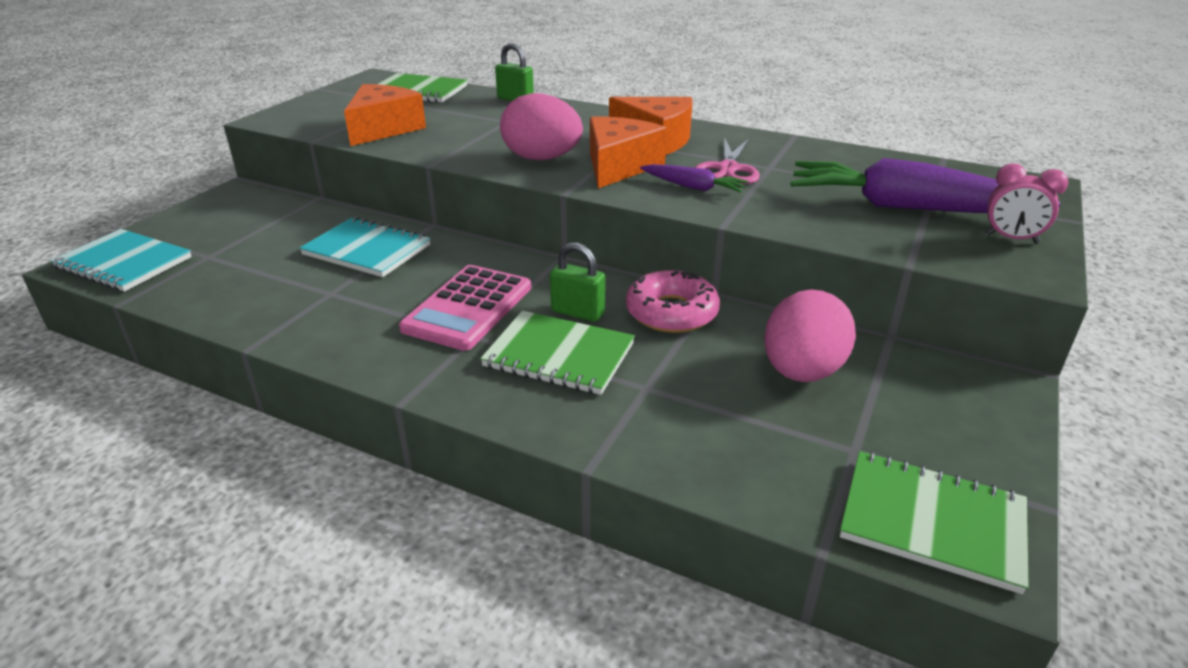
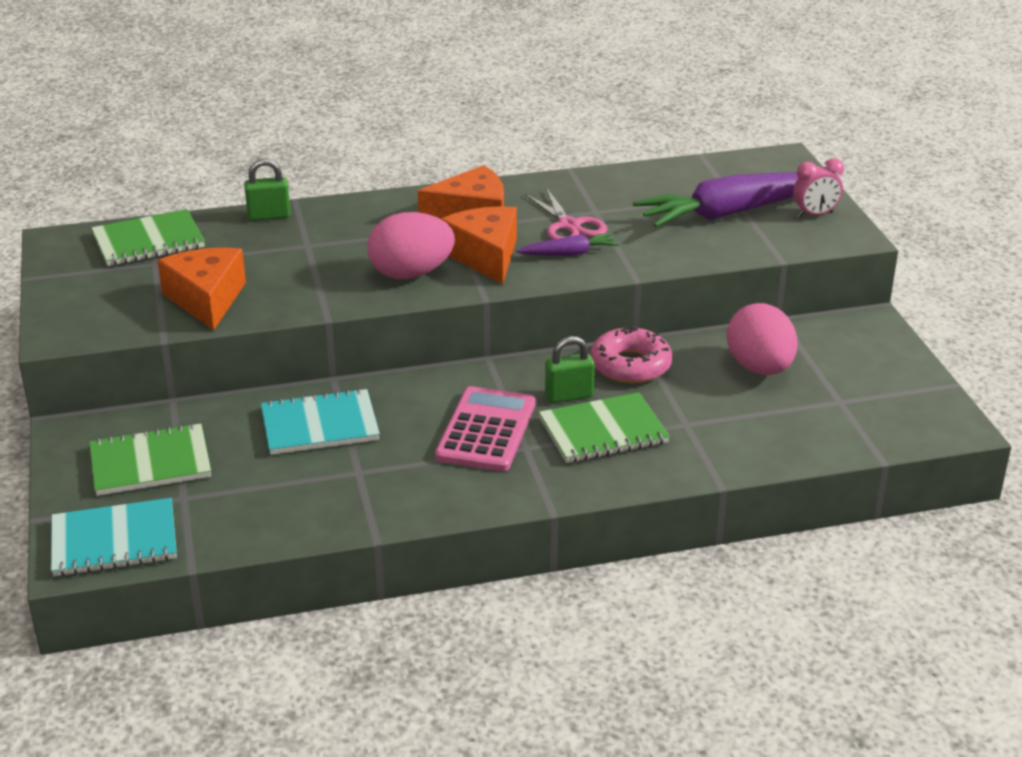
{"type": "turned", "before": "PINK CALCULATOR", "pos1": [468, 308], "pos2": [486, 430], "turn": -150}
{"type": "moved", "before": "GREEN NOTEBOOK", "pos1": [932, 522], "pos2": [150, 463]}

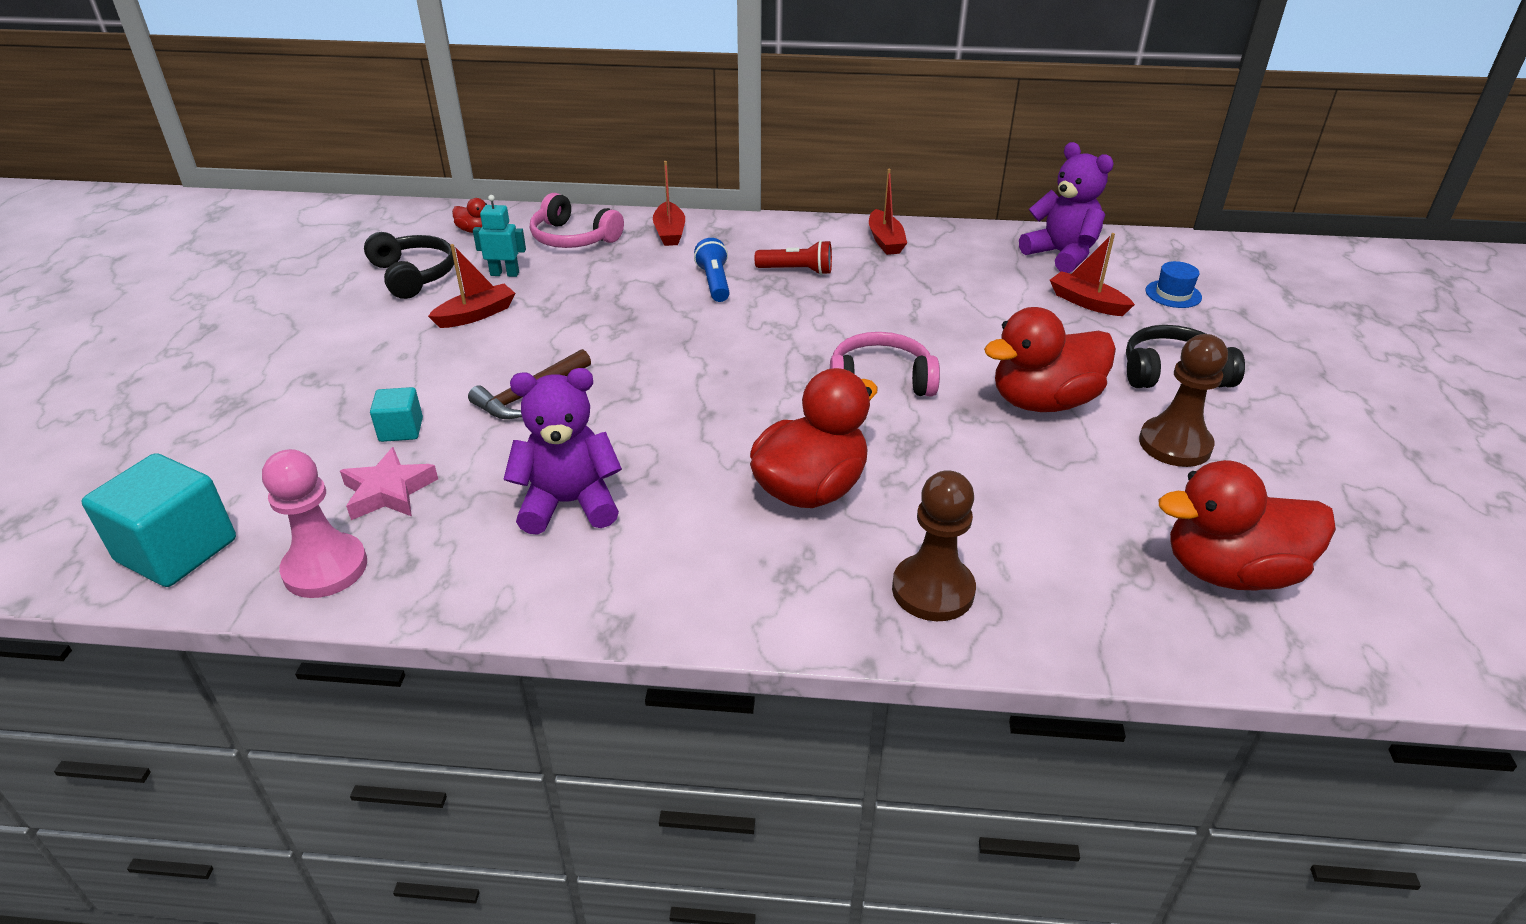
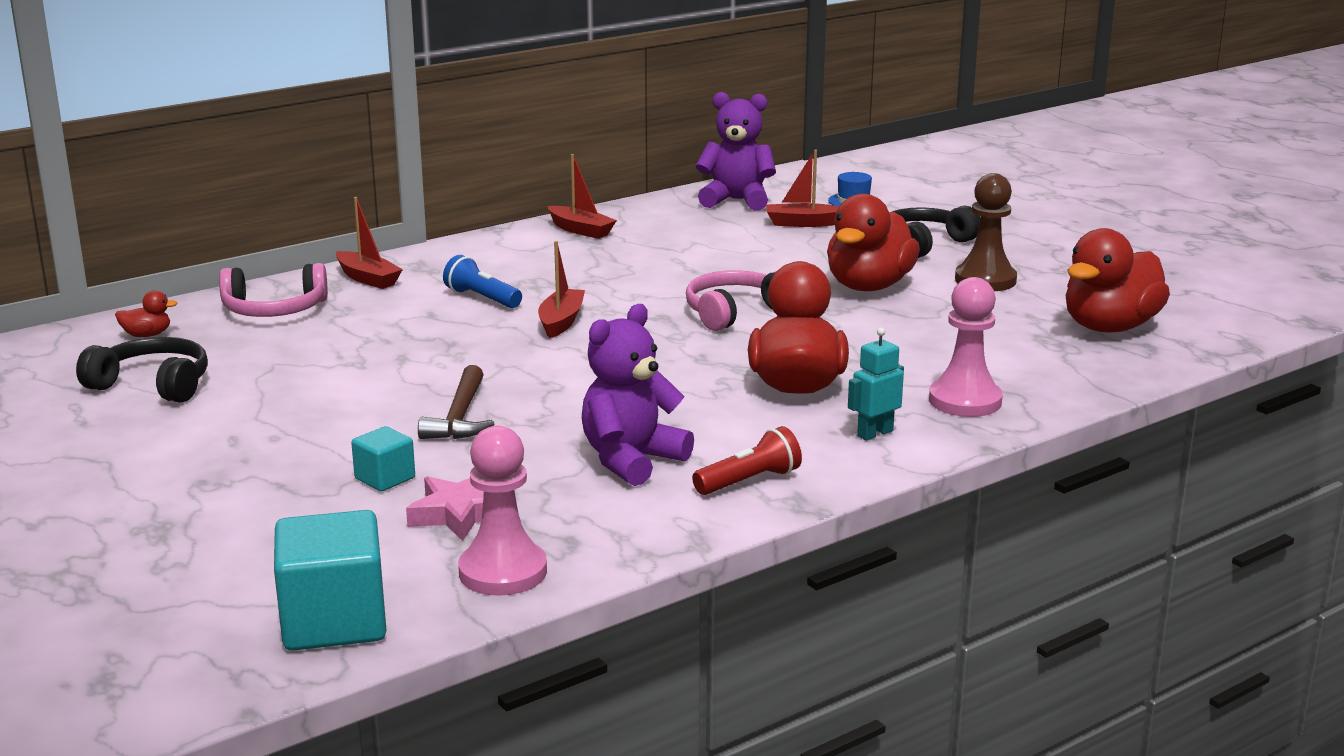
{"type": "moved", "before": "RED BOAT", "pos1": [476, 315], "pos2": [561, 322]}
{"type": "moved", "before": "TURQUOISE ROBOT", "pos1": [505, 274], "pos2": [874, 433]}
{"type": "moved", "before": "RED FLASHLIGHT", "pos1": [797, 271], "pos2": [749, 481]}
{"type": "recoloured", "before": "BROWN PAWN", "after": "PINK PAWN", "pos1": [933, 590], "pos2": [965, 401]}

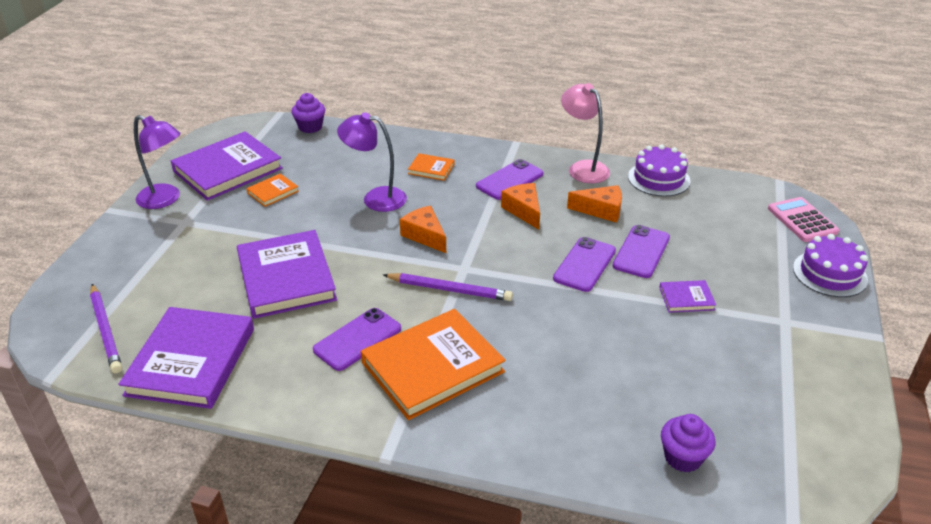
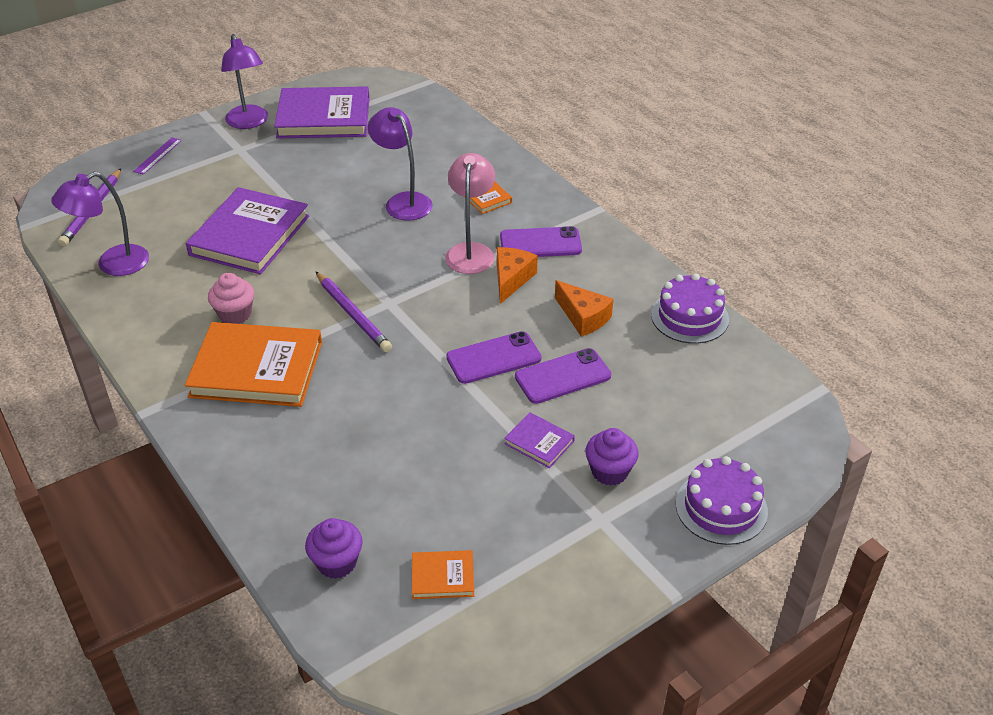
{"type": "replaced", "before": "PURPLE BOOK", "after": "PURPLE LAMP", "pos1": [191, 361], "pos2": [113, 265]}
{"type": "moved", "before": "ORANGE BOOK", "pos1": [273, 192], "pos2": [442, 577]}
{"type": "moved", "before": "PURPLE CUPCAKE", "pos1": [310, 127], "pos2": [609, 471]}
{"type": "replaced", "before": "PURPLE PHONE", "after": "PINK CUPCAKE", "pos1": [357, 339], "pos2": [235, 314]}
{"type": "removed", "before": "ORANGE CHEESE", "pos1": [425, 236]}
{"type": "moved", "before": "PINK LAMP", "pos1": [583, 168], "pos2": [471, 251]}
{"type": "removed", "before": "PINK CALCULATOR", "pos1": [802, 220]}
{"type": "added", "after": "PURPLE RULER", "pos2": [158, 156]}

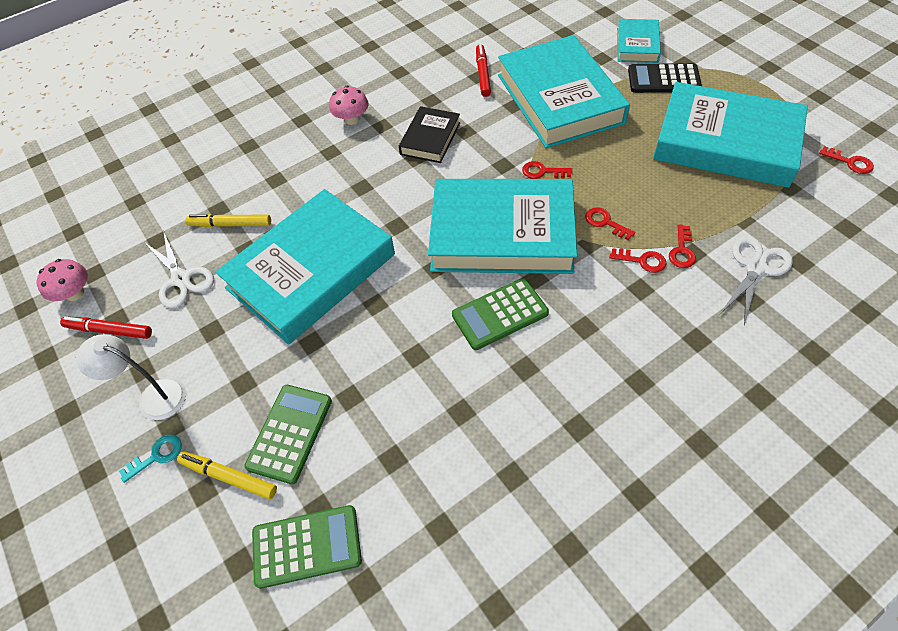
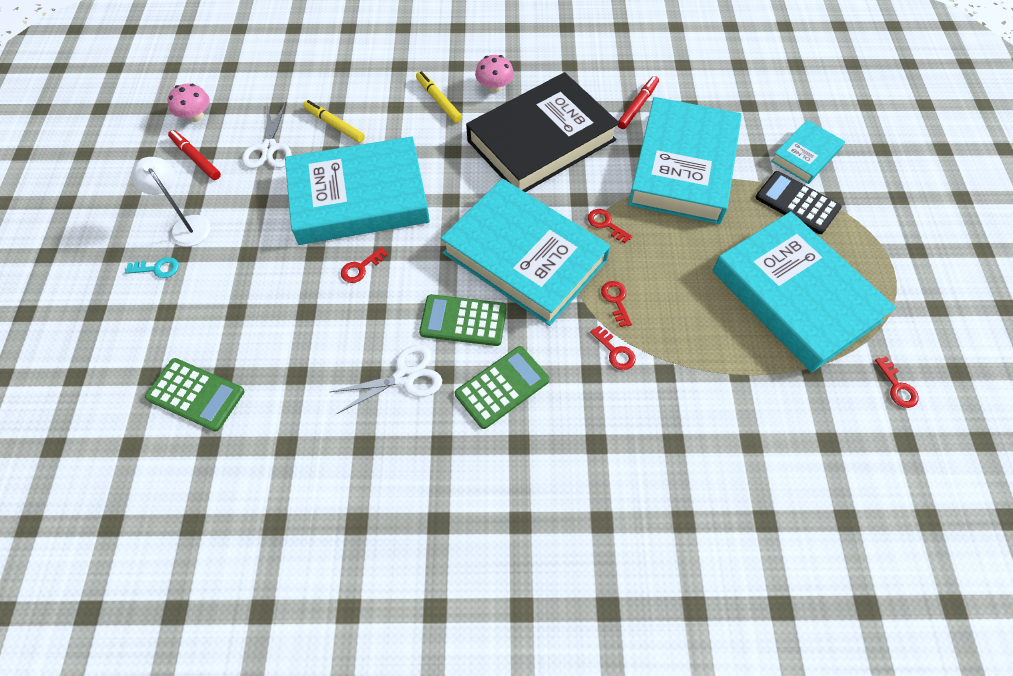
{"type": "moved", "before": "YELLOW MARKER", "pos1": [229, 477], "pos2": [438, 101]}
{"type": "moved", "before": "GREEN CALCULATOR", "pos1": [290, 433], "pos2": [502, 387]}
{"type": "resized", "before": "BLACK BOOK", "pos1": [430, 138], "pos2": [541, 140], "scale": 2.04}
{"type": "moved", "before": "RED KEY", "pos1": [682, 251], "pos2": [360, 268]}
{"type": "moved", "before": "WHITE SCISSORS", "pos1": [756, 267], "pos2": [405, 377]}

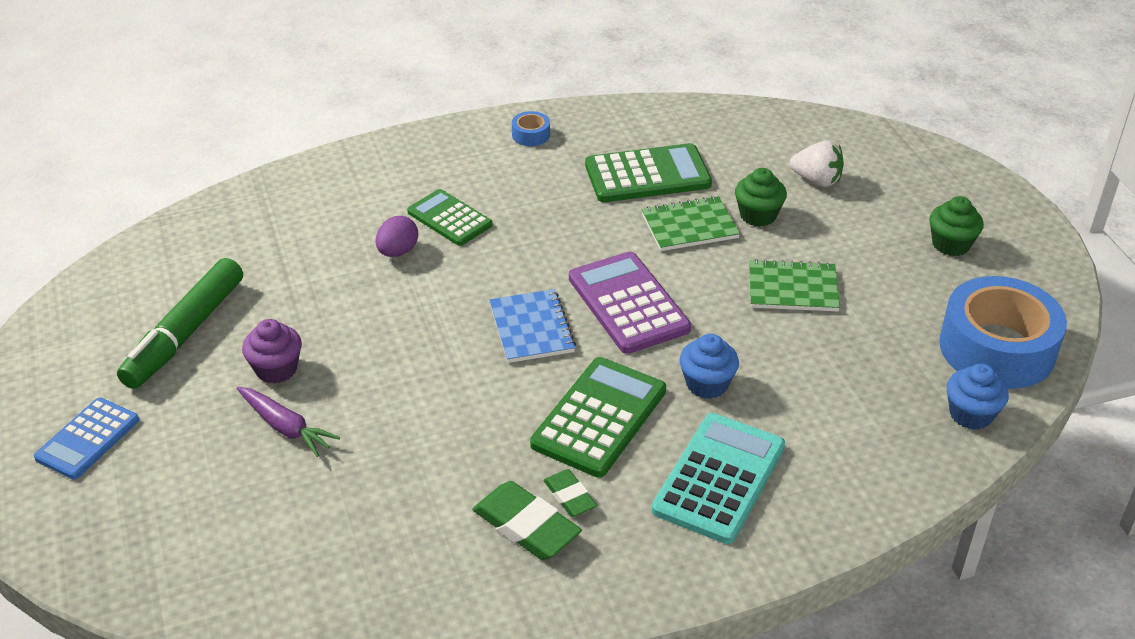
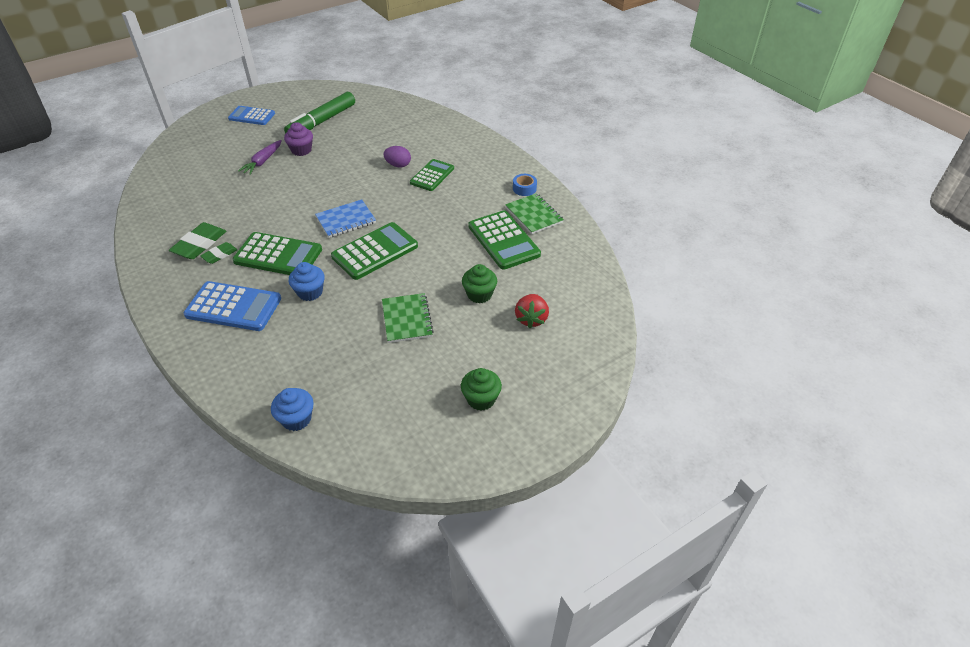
{"type": "turned", "before": "GREEN MARKER", "pos1": [185, 333], "pos2": [322, 121], "turn": -60}
{"type": "recoloured", "before": "PURPLE CALCULATOR", "after": "GREEN CALCULATOR", "pos1": [628, 303], "pos2": [375, 251]}
{"type": "moved", "before": "GREEN NOTEBOOK", "pos1": [689, 226], "pos2": [534, 215]}
{"type": "recoloured", "before": "TURQUOISE CALCULATOR", "after": "BLUE CALCULATOR", "pos1": [719, 478], "pos2": [233, 307]}
{"type": "recoloured", "before": "WHITE STRAWBERRY", "after": "RED STRAWBERRY", "pos1": [816, 180], "pos2": [531, 319]}
{"type": "removed", "before": "BLUE TAPE", "pos1": [996, 348]}

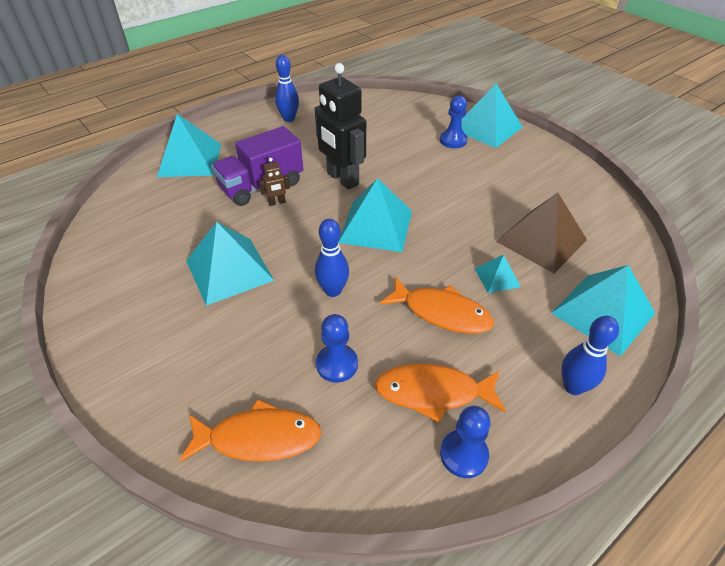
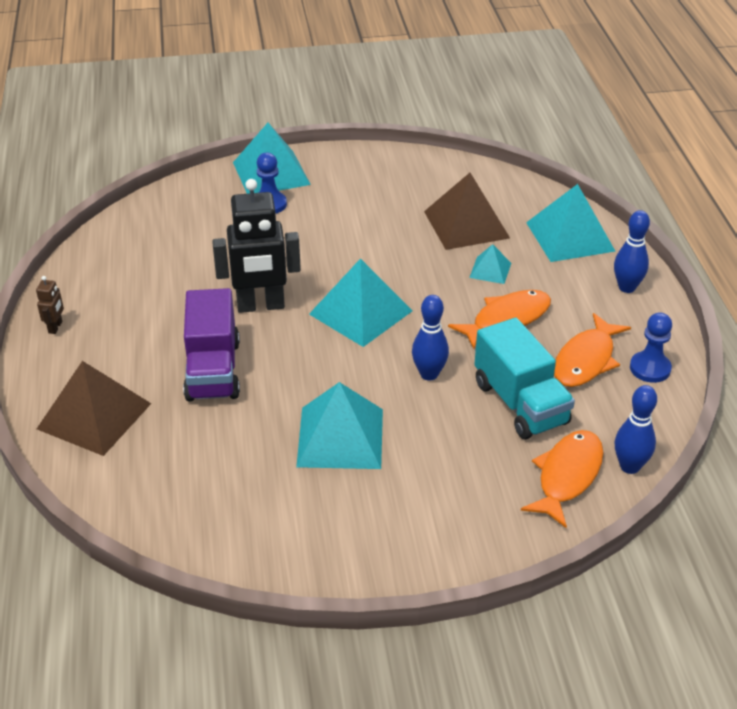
{"type": "recoloured", "before": "TURQUOISE PYRAMID", "after": "BROWN PYRAMID", "pos1": [190, 160], "pos2": [94, 416]}
{"type": "moved", "before": "BROWN ROBOT", "pos1": [277, 202], "pos2": [55, 327]}
{"type": "moved", "before": "BLUE BOWLING PIN", "pos1": [289, 119], "pos2": [629, 466]}
{"type": "replaced", "before": "BLUE PAWN", "after": "TURQUOISE TRUCK", "pos1": [337, 364], "pos2": [520, 403]}

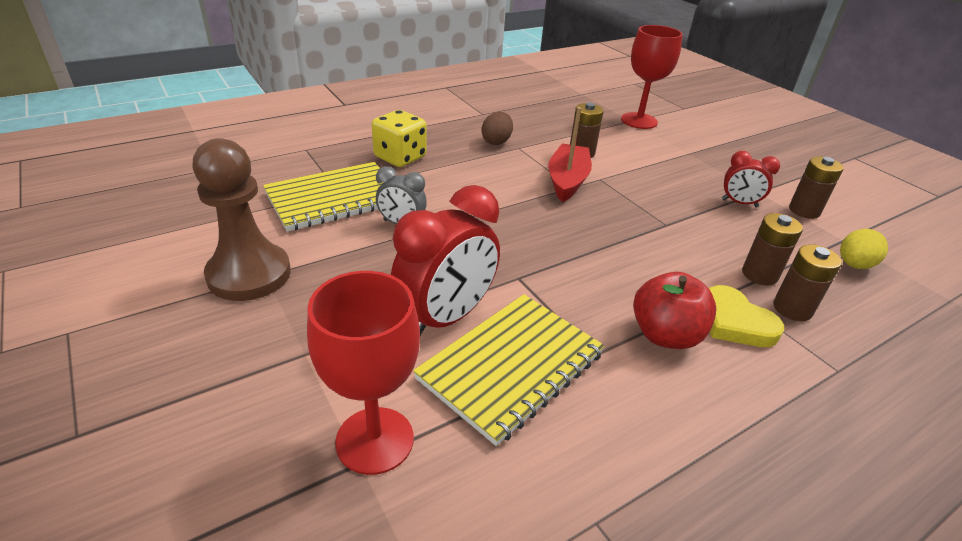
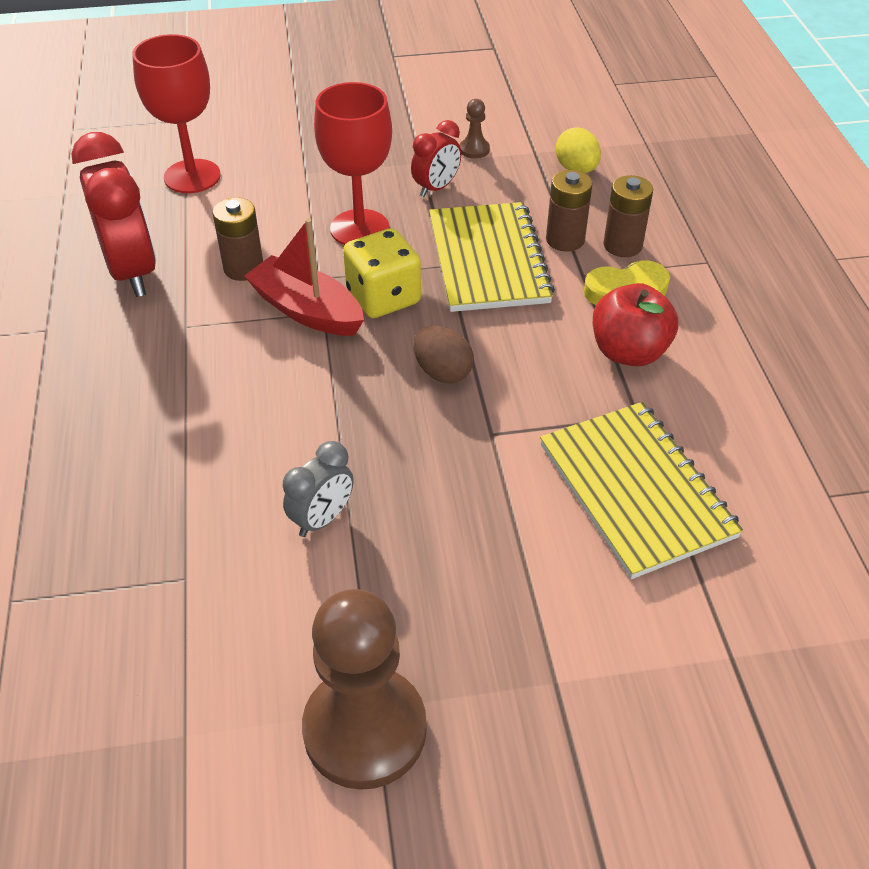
{"type": "moved", "before": "YELLOW NOTEBOOK", "pos1": [334, 199], "pos2": [488, 260]}
{"type": "moved", "before": "RED GOBLET", "pos1": [375, 440], "pos2": [359, 228]}
{"type": "moved", "before": "YELLOW DICE", "pos1": [400, 157], "pos2": [383, 297]}
{"type": "moved", "before": "RED CLOCK", "pos1": [446, 317], "pos2": [132, 272]}
{"type": "moved", "before": "BROWN EGG", "pos1": [496, 141], "pos2": [442, 372]}
{"type": "replaced", "before": "BROWN BATTERY", "after": "BROWN PAWN", "pos1": [804, 211], "pos2": [474, 150]}

